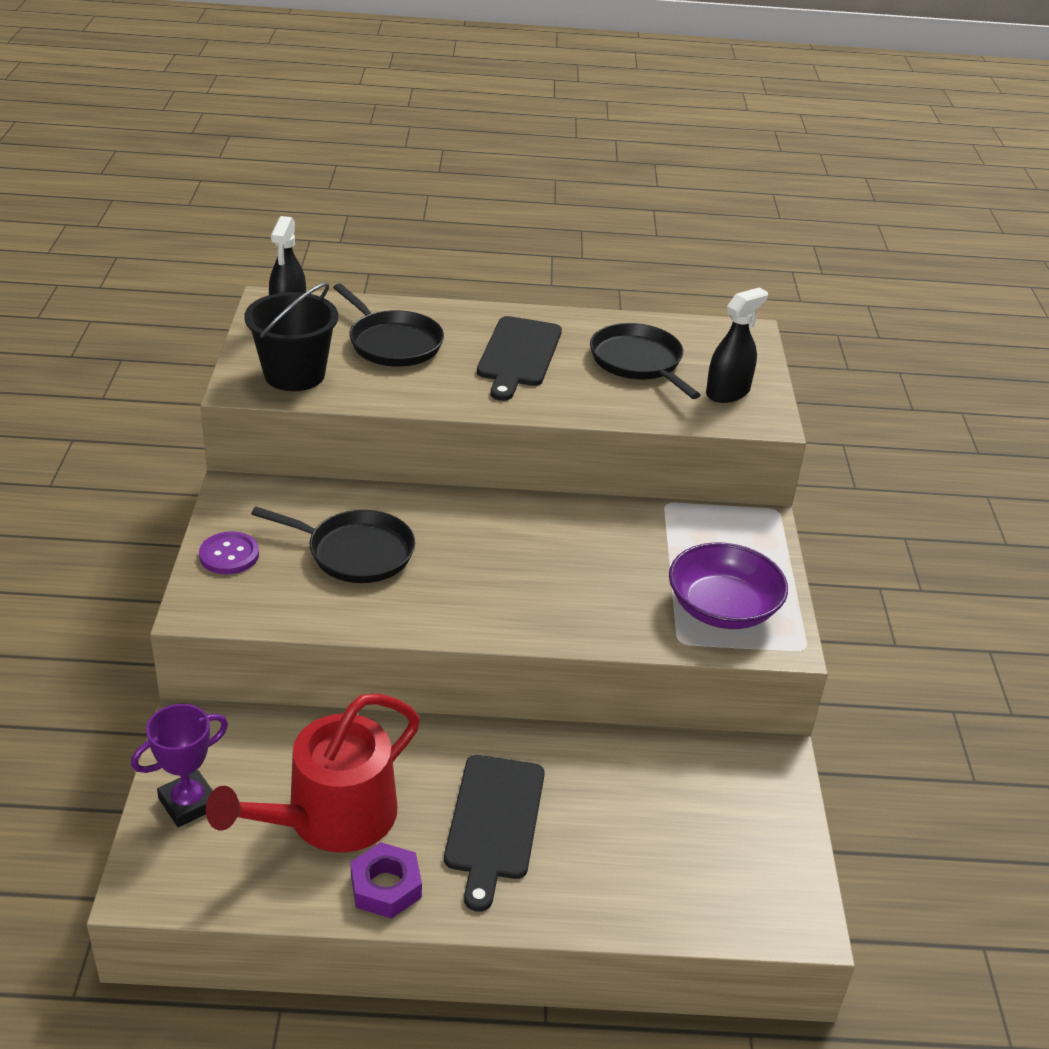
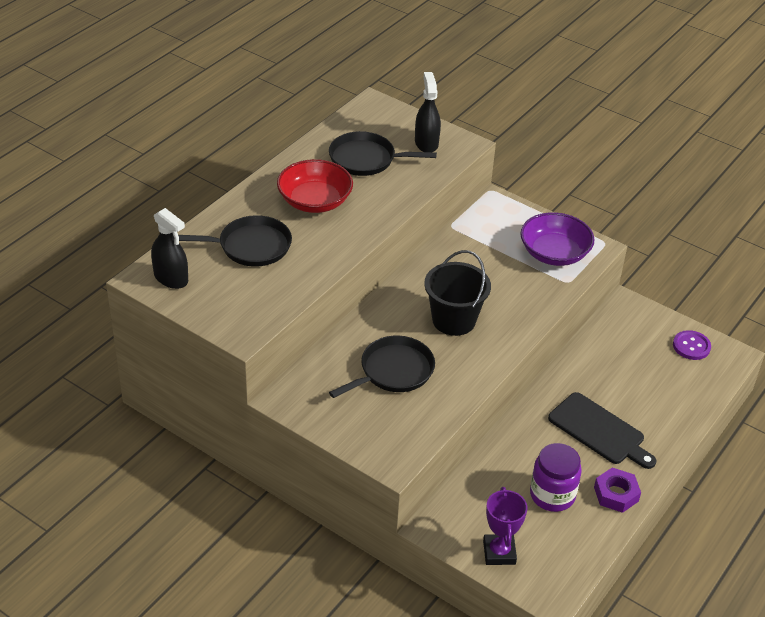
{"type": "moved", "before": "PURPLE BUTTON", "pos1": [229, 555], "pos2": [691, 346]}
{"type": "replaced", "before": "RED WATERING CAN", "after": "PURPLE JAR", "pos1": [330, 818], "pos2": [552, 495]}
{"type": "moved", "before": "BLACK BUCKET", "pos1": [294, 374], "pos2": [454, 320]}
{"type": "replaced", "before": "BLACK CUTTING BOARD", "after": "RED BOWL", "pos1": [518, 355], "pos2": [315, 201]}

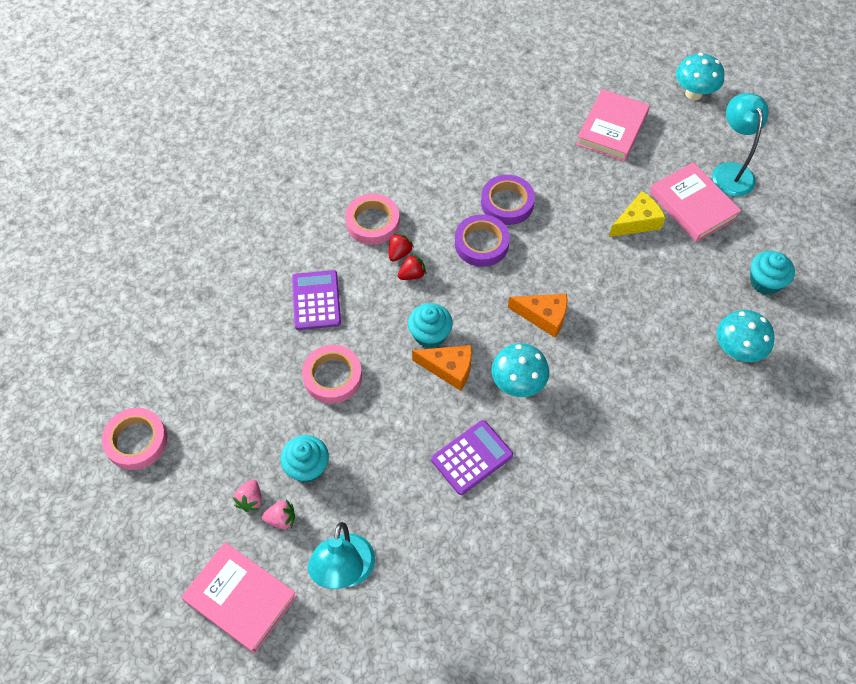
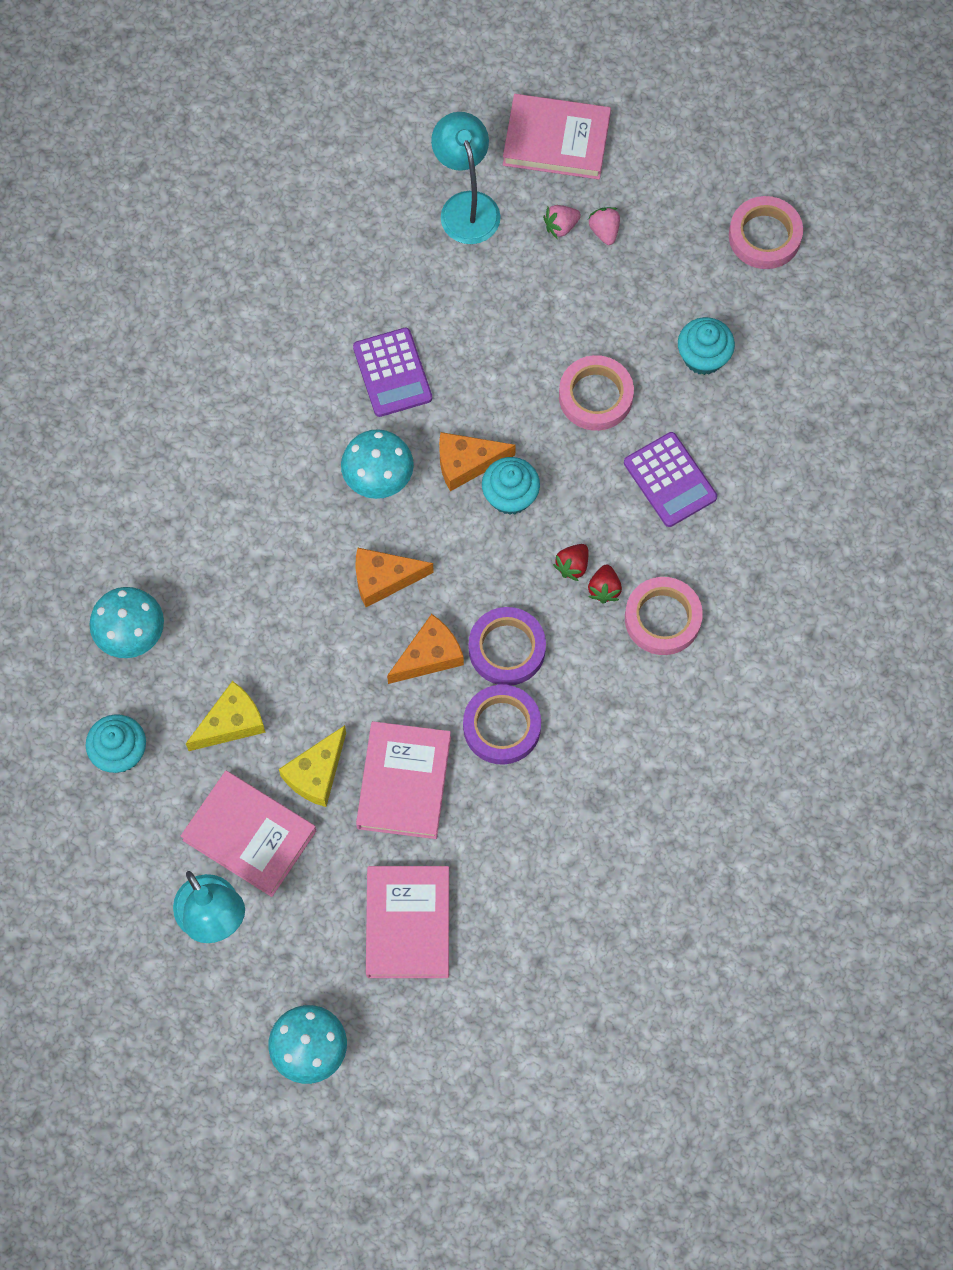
{"type": "moved", "before": "TURQUOISE CUPCAKE", "pos1": [307, 467], "pos2": [703, 357]}
{"type": "turned", "before": "PURPLE CALCULATOR", "pos1": [472, 457], "pos2": [392, 373], "turn": -45}
{"type": "added", "after": "YELLOW CHEESE", "pos2": [231, 723]}
{"type": "added", "after": "PINK BOOK", "pos2": [404, 782]}
{"type": "added", "after": "ORANGE CHEESE", "pos2": [429, 656]}

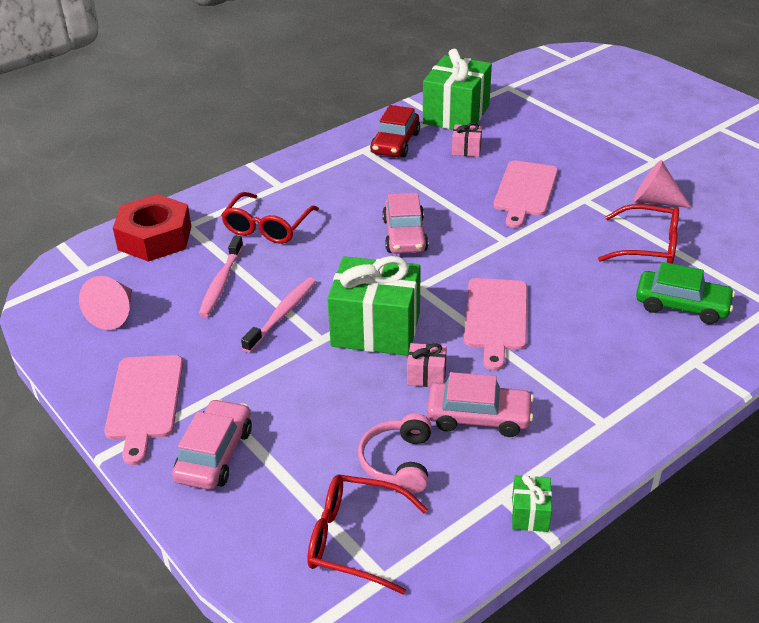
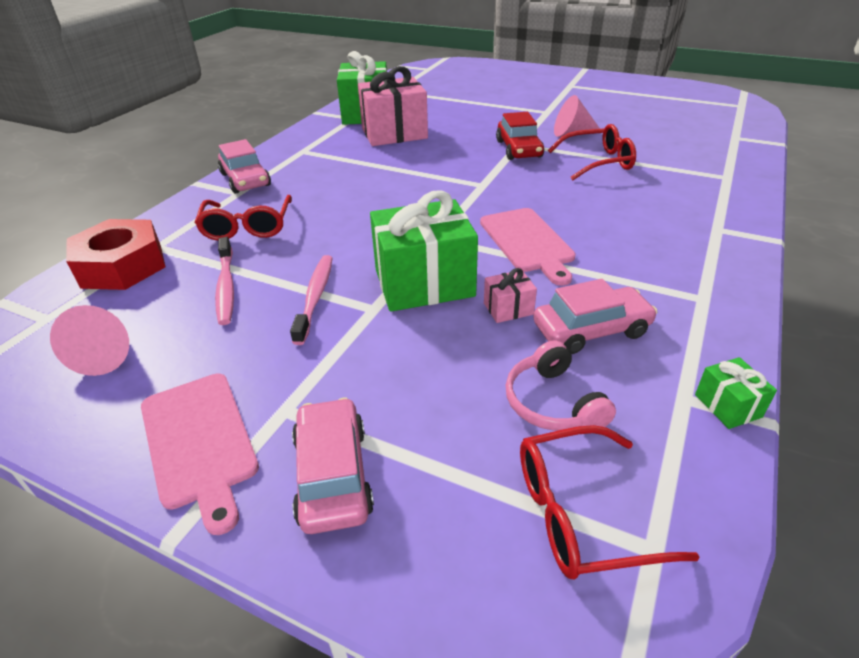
{"type": "moved", "before": "RED CAR", "pos1": [395, 143], "pos2": [519, 149]}
{"type": "moved", "before": "PINK CAR", "pos1": [405, 235], "pos2": [245, 180]}
{"type": "resized", "before": "PINK GIFT", "pos1": [466, 150], "pos2": [394, 133], "scale": 2.28}
{"type": "removed", "before": "PINK CUTTING BOARD", "pos1": [525, 191]}
{"type": "removed", "before": "GREEN CAR", "pos1": [682, 305]}

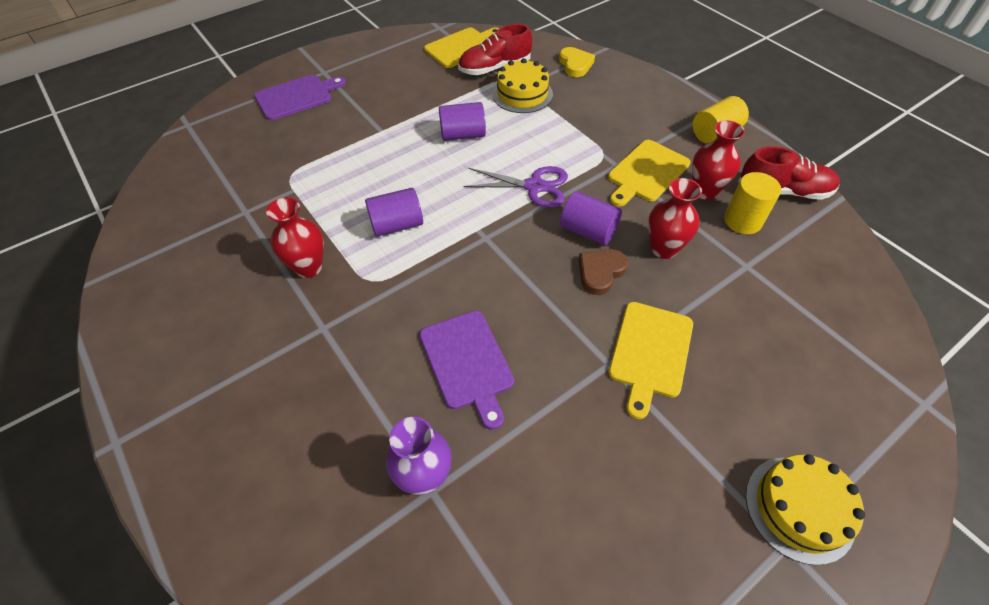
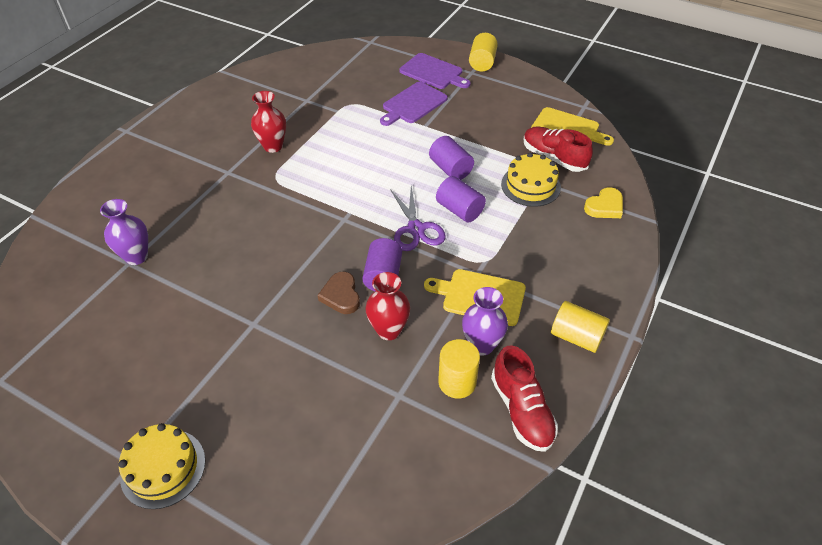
{"type": "moved", "before": "PURPLE CYLINDER", "pos1": [397, 225], "pos2": [459, 210]}
{"type": "moved", "before": "PURPLE CUTTING BOARD", "pos1": [467, 363], "pos2": [413, 104]}
{"type": "turned", "before": "BROWN HEART", "pos1": [600, 272], "pos2": [341, 295], "turn": -120}
{"type": "removed", "before": "YELLOW CUTTING BOARD", "pos1": [650, 352]}
{"type": "recoloured", "before": "RED VASE", "after": "PURPLE VASE", "pos1": [705, 191], "pos2": [481, 345]}
{"type": "added", "after": "YELLOW CYLINDER", "pos2": [482, 62]}

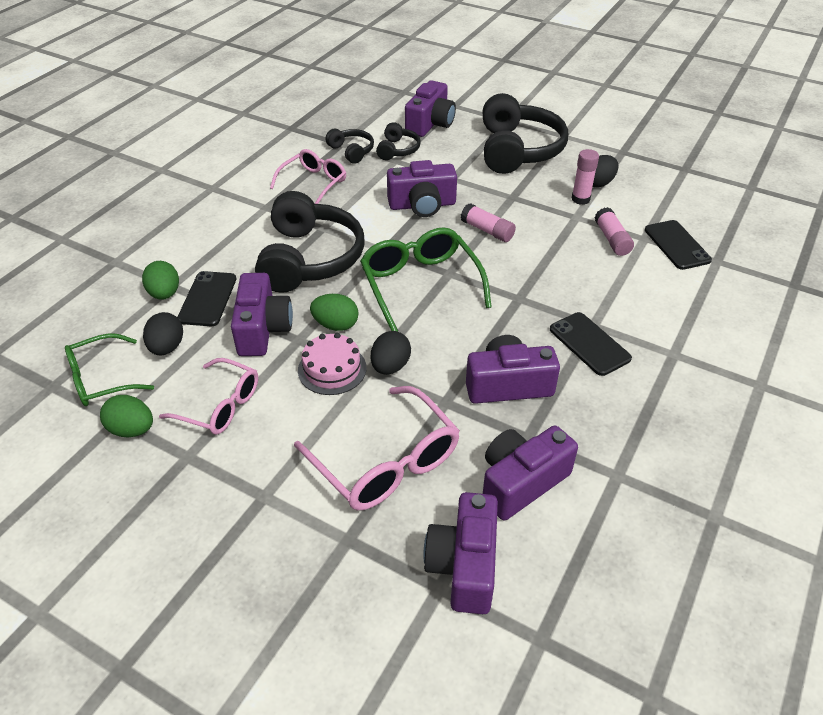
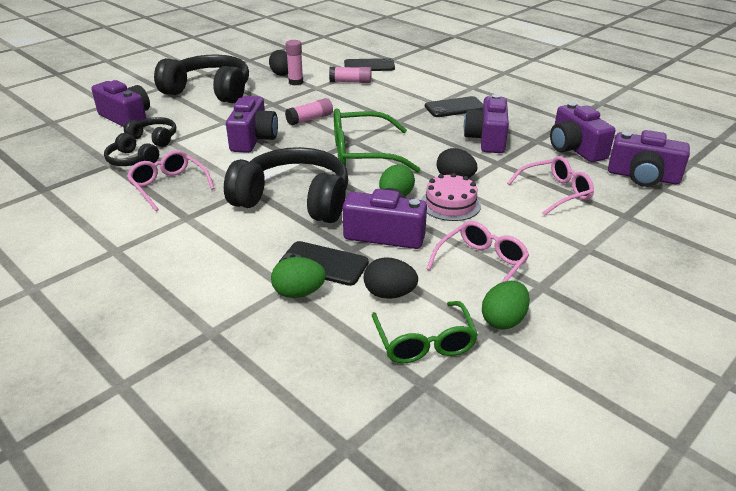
{"type": "resized", "before": "PINK GLASSES", "pos1": [386, 463], "pos2": [555, 192], "scale": 0.66}
{"type": "turned", "before": "BLACK HEADPHONES", "pos1": [351, 151], "pos2": [131, 160], "turn": -120}

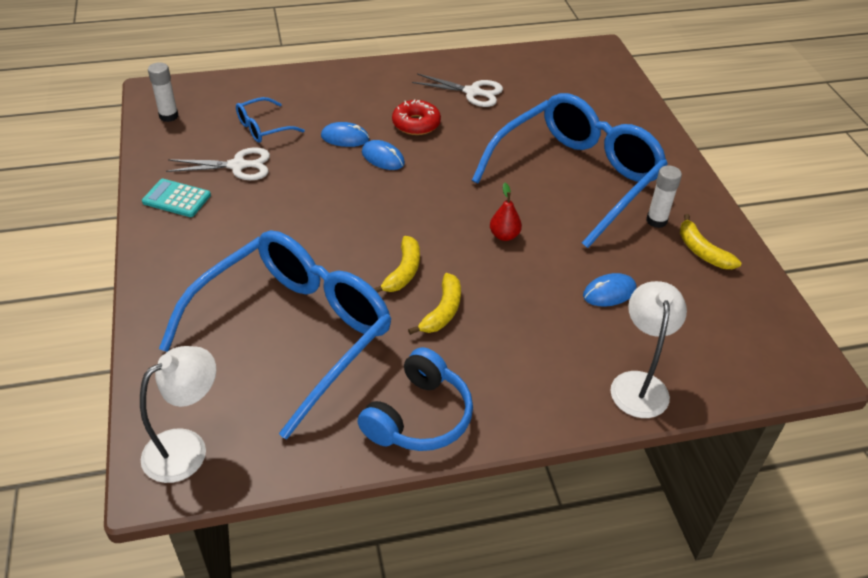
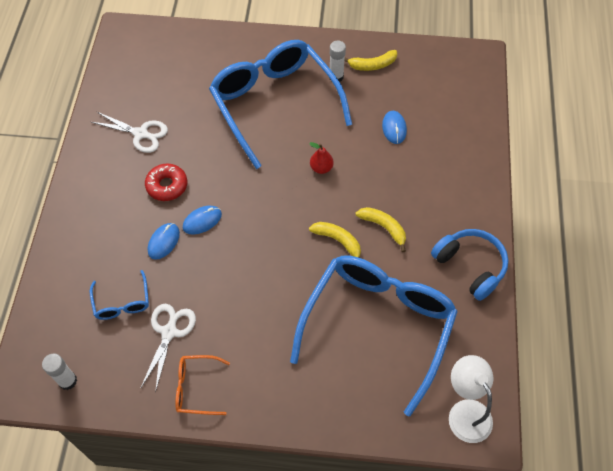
{"type": "replaced", "before": "TURQUOISE CALCULATOR", "after": "ORANGE GLASSES", "pos1": [176, 199], "pos2": [196, 388]}
{"type": "turned", "before": "BLUE GLASSES", "pos1": [294, 332], "pos2": [378, 325], "turn": 60}
{"type": "turned", "before": "WHITE SCISSORS", "pos1": [472, 92], "pos2": [141, 134], "turn": 75}
{"type": "removed", "before": "WHITE LAMP", "pos1": [639, 384]}

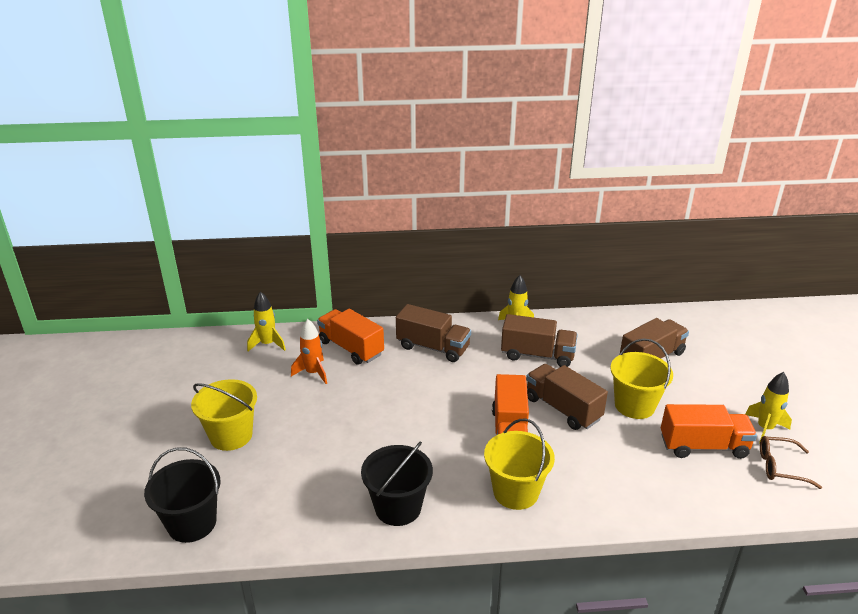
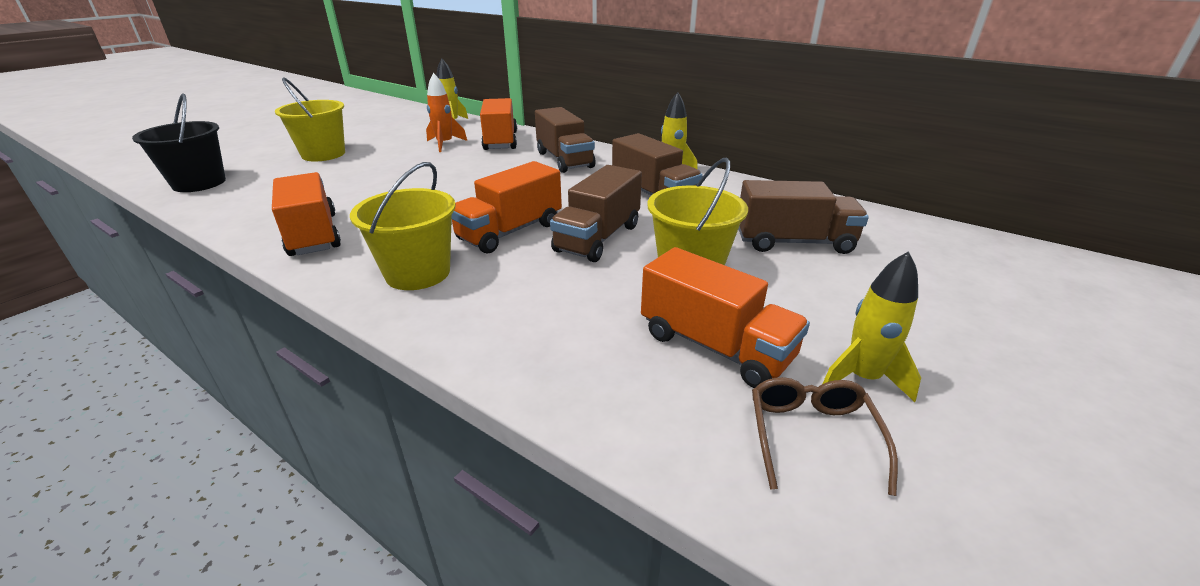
{"type": "replaced", "before": "BLACK BUCKET", "after": "ORANGE TRUCK", "pos1": [398, 507], "pos2": [313, 235]}
{"type": "turned", "before": "BROWN TRUCK", "pos1": [562, 409], "pos2": [598, 238], "turn": -150}
{"type": "turned", "before": "BROWN GLASSES", "pos1": [780, 467], "pos2": [811, 436], "turn": 45}

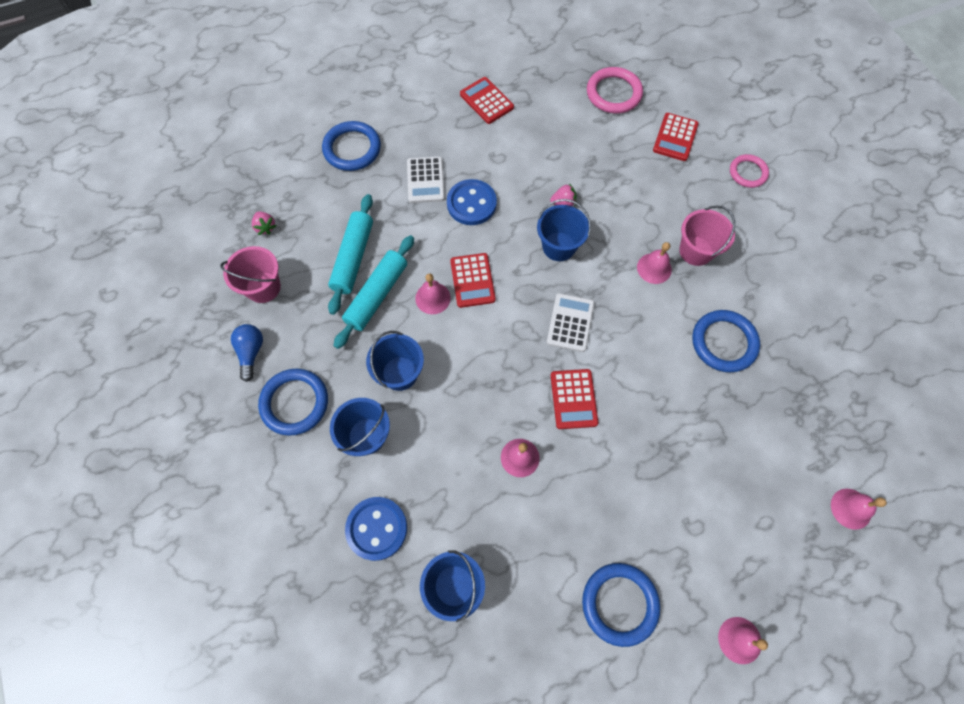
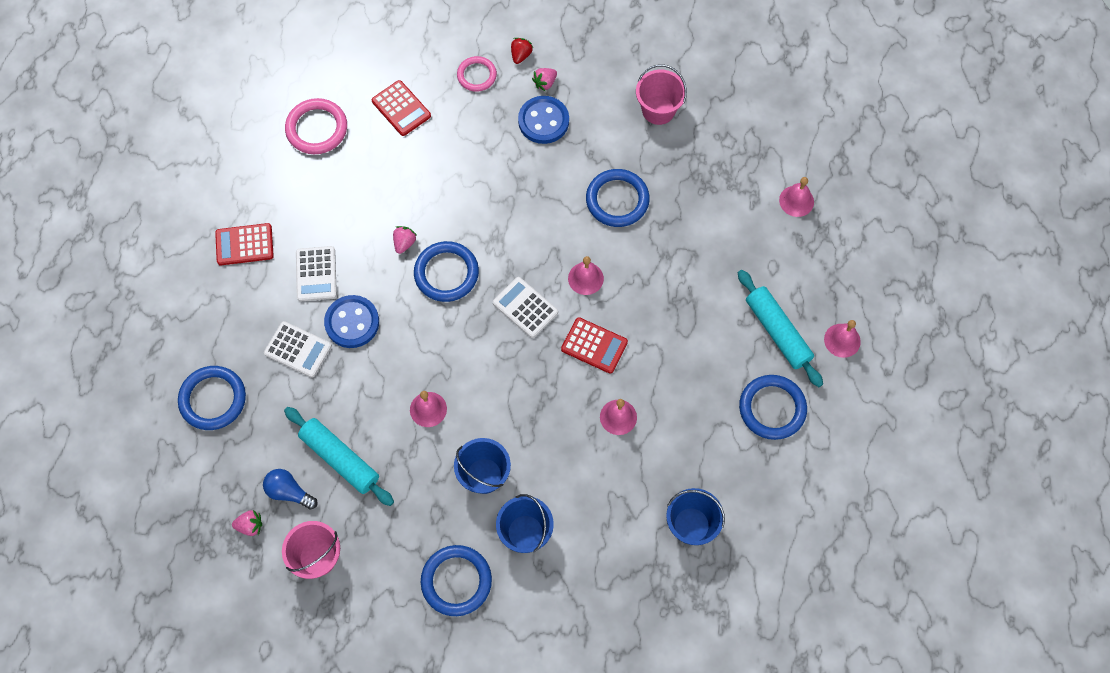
{"type": "moved", "before": "BLUE LIGHT BULB", "pos1": [251, 352], "pos2": [289, 492]}
{"type": "moved", "before": "TURQUOISE ROLLING PIN", "pos1": [377, 295], "pos2": [777, 332]}
{"type": "moved", "before": "BLUE BUTTON", "pos1": [377, 528], "pos2": [543, 121]}
{"type": "removed", "before": "RED CALCULATOR", "pos1": [472, 280]}
{"type": "replaced", "before": "BLUE BUCKET", "after": "BLUE RING", "pos1": [559, 246], "pos2": [446, 273]}
{"type": "moved", "before": "PINK BELL", "pos1": [654, 268], "pos2": [585, 278]}
{"type": "moved", "before": "PINK BUCKET", "pos1": [696, 251], "pos2": [658, 110]}
{"type": "added", "after": "WHITE CALCULATOR", "pos2": [316, 274]}
{"type": "added", "after": "RED STRAWBERRY", "pos2": [521, 55]}
{"type": "added", "after": "PINK STRAWBERRY", "pos2": [545, 83]}

